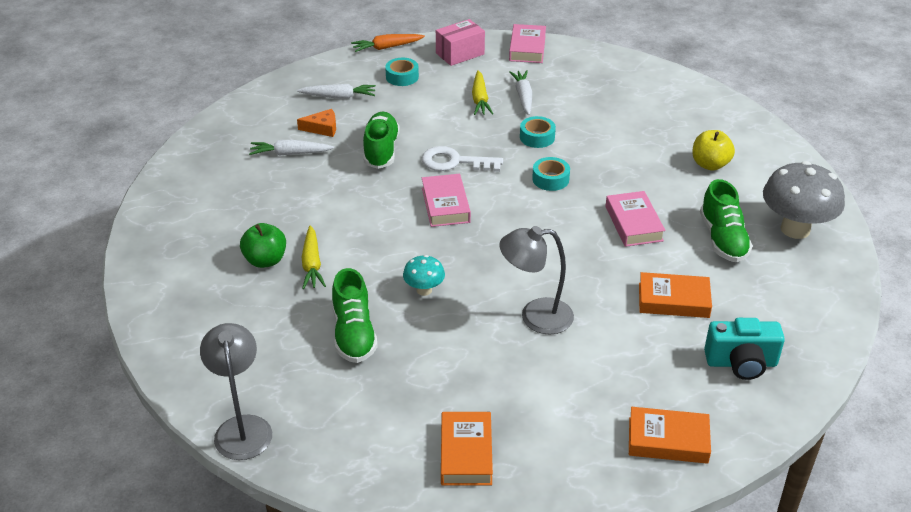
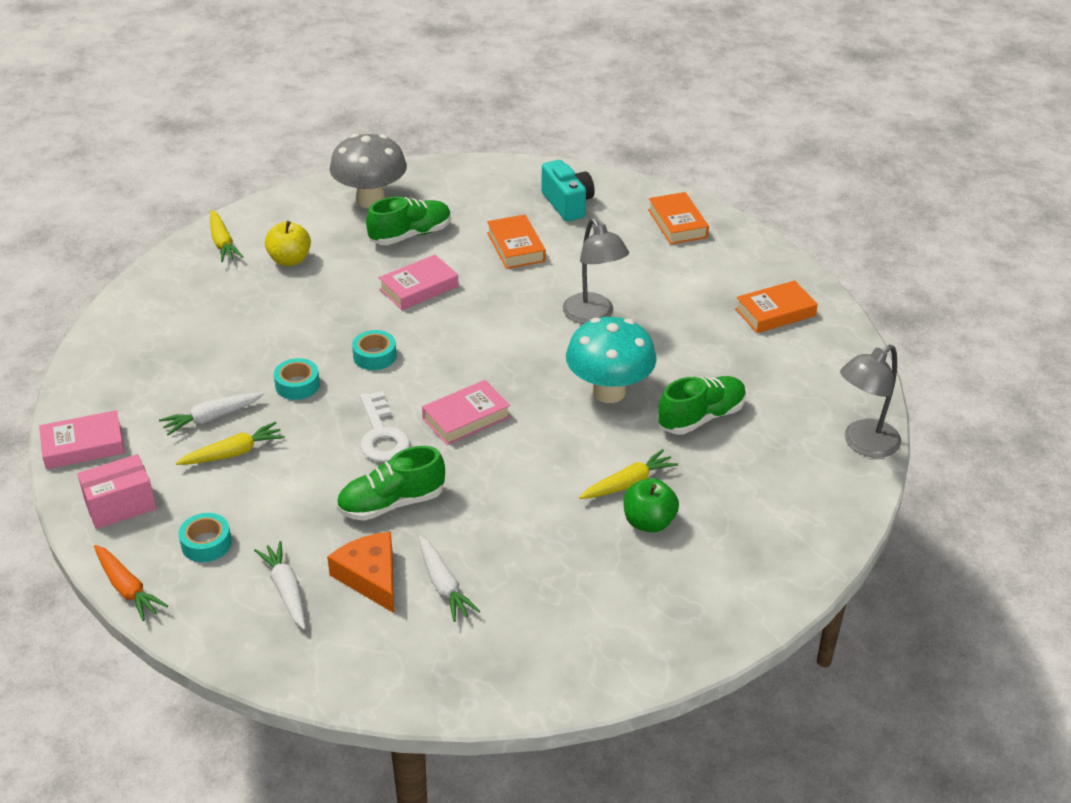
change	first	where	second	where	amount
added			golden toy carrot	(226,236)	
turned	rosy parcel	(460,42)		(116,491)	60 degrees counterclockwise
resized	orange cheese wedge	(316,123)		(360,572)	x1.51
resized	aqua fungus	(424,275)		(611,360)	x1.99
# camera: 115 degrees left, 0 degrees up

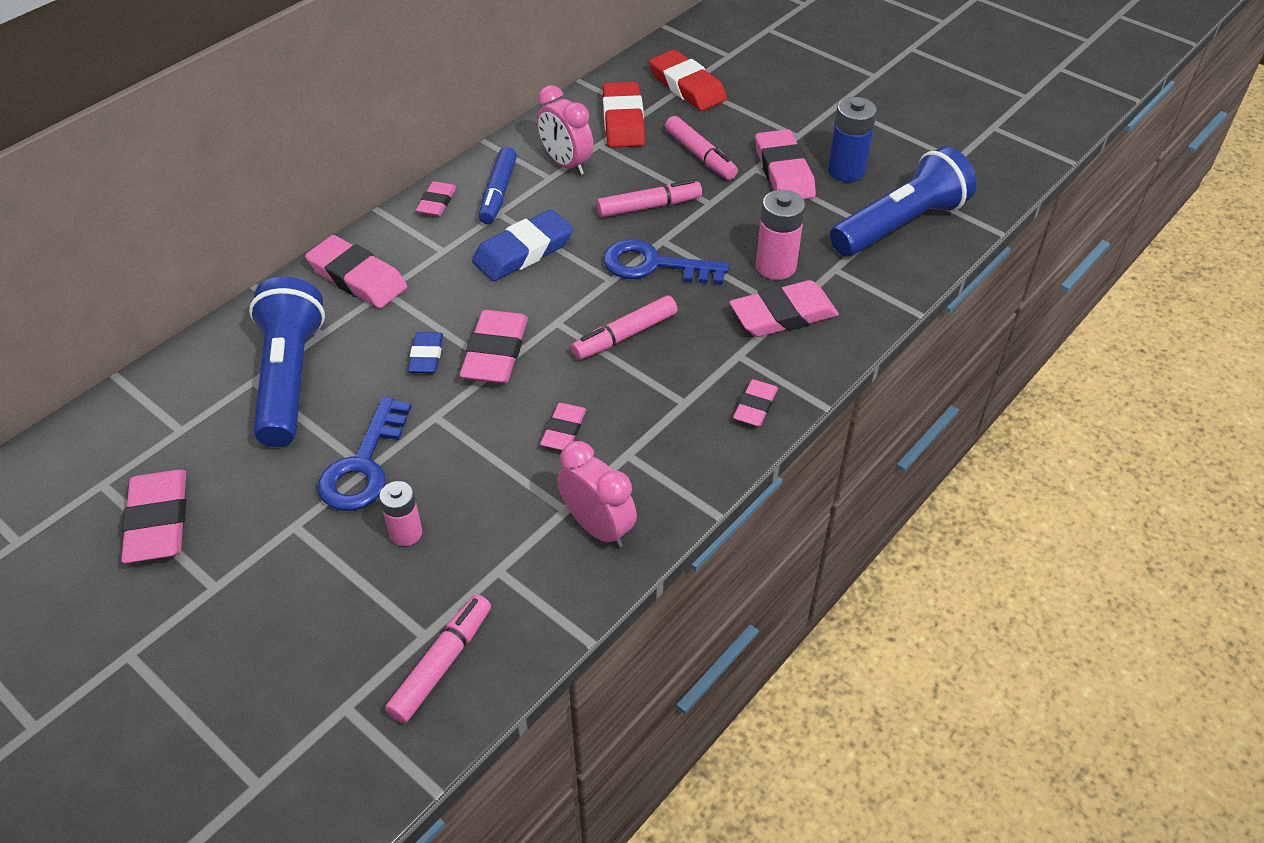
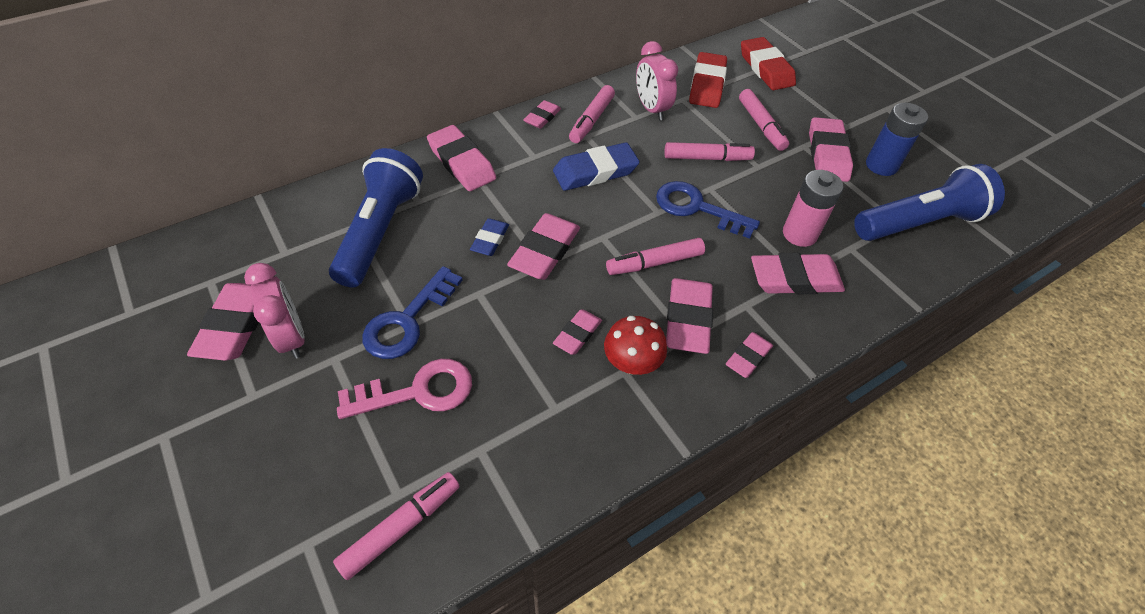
change	first	where	second	where	amount
added			crimson fungus	(635,345)	
added			rosy pencil eraser	(689,316)	
moved	rosy clock	(597,494)		(274,311)	
replaced	rosy AA battery	(400,513)	rosy key	(404,389)	
recoloured	cobalt marker pen	(498,185)	rosy marker pen	(592,114)	
# camera: 15 degrees right, 5 degrees up

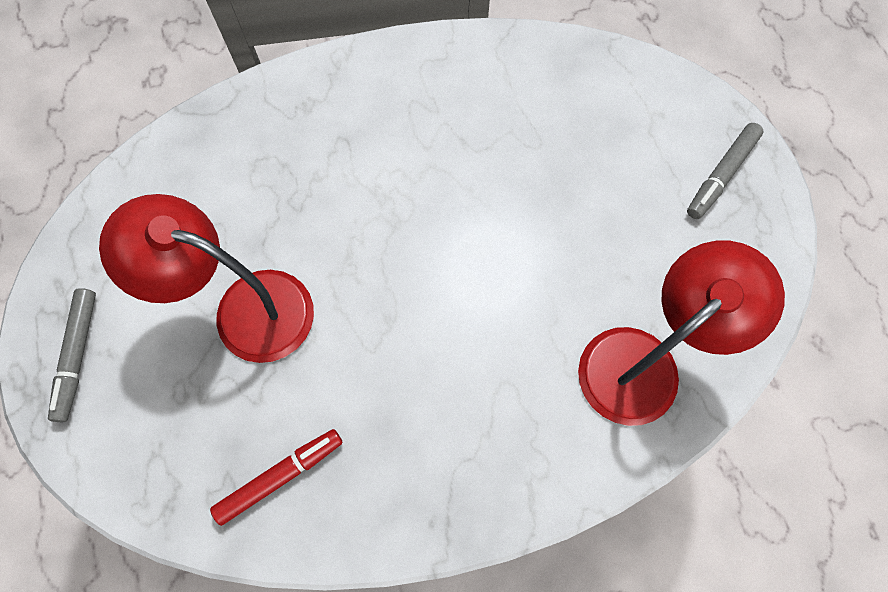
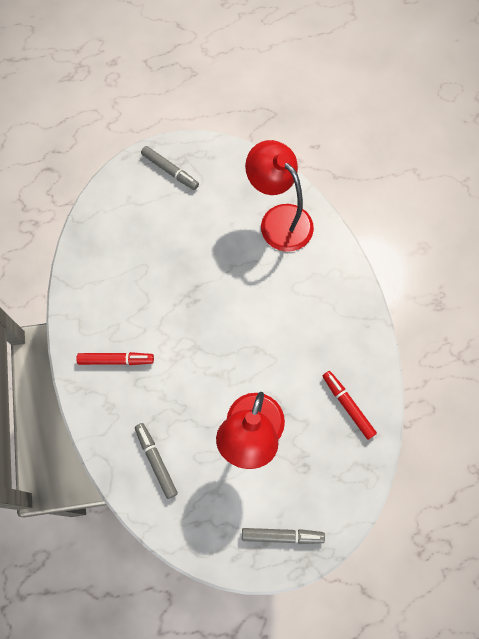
change	first	where	second	where	amount
added			crimson marker pen	(115,358)	
added			ash-grey marker pen	(156,461)	
# camera: 90 degrees left, 0 degrees up

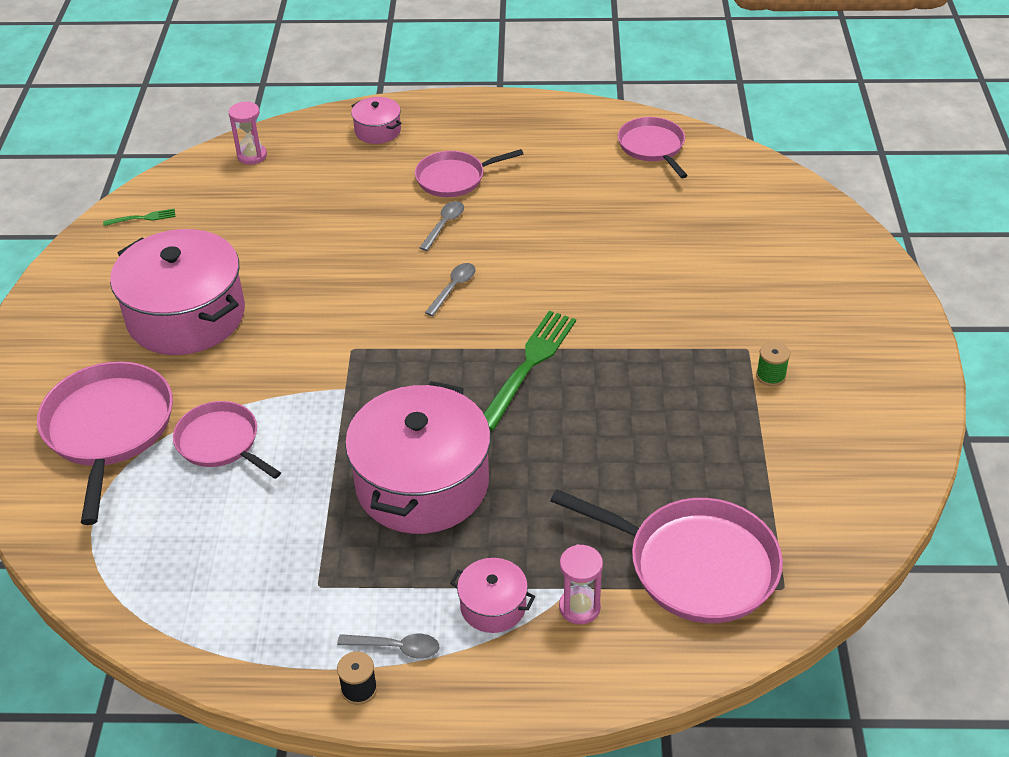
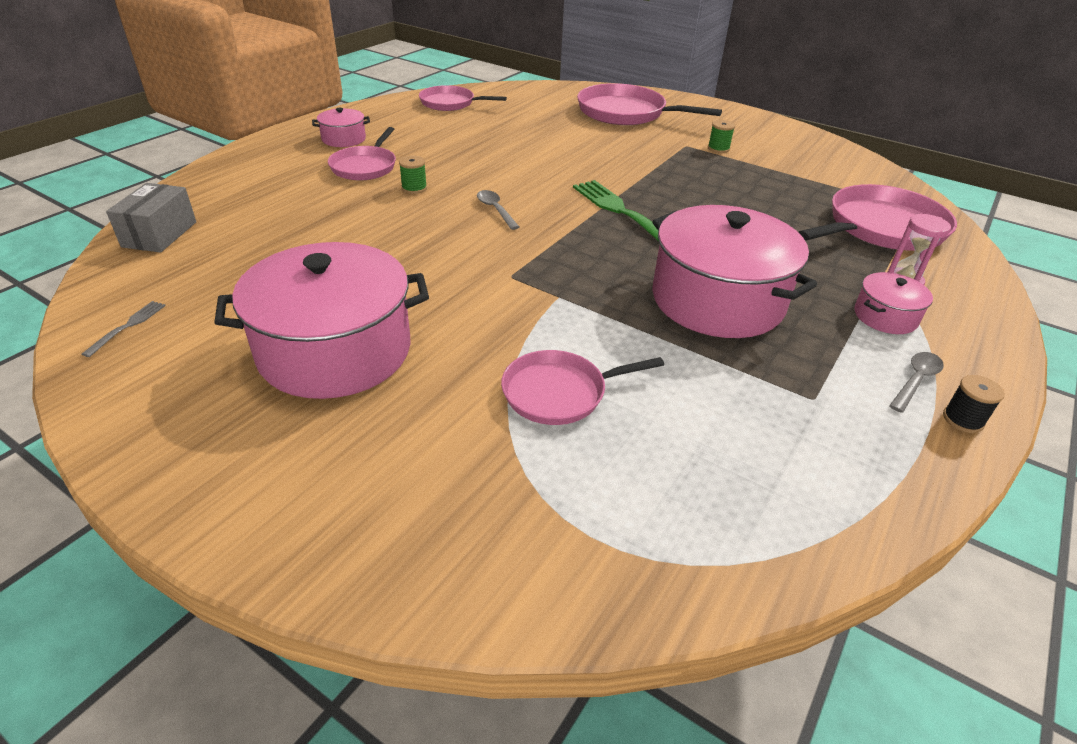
change	first	where	second	where	amount
moved	rosy skillet	(105,443)		(649,104)	
moved	rosy cooking pot	(376,120)		(341,127)	
replaced	rosy sandglass	(248,133)	ash-grey parcel	(151,218)	
replaced	ash-grey tablespoon	(442,226)	leaf-green bobbin	(413,174)	
recoloured	leaf-green dinner fork	(139,217)	ash-grey dinner fork	(124,329)	
# camera: 60 degrees left, 5 degrees down

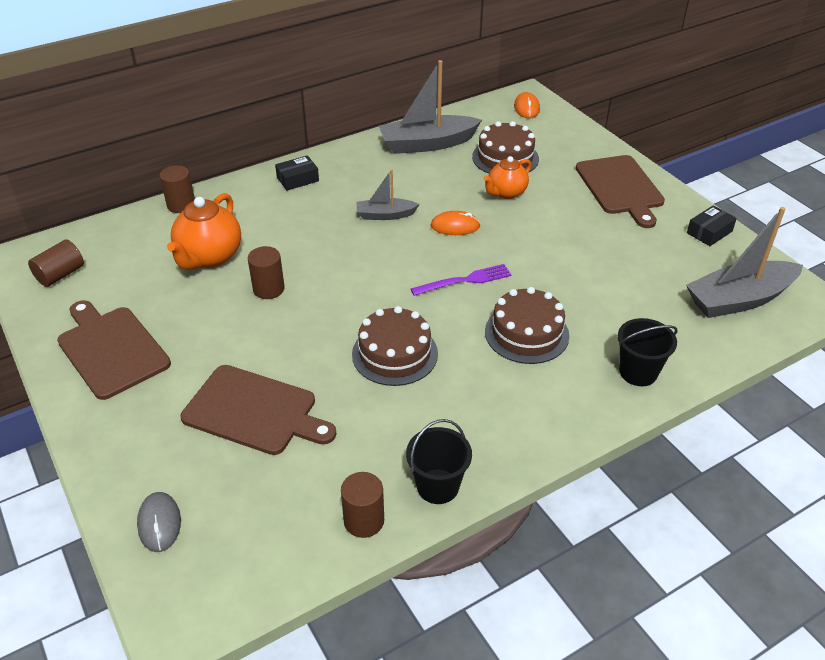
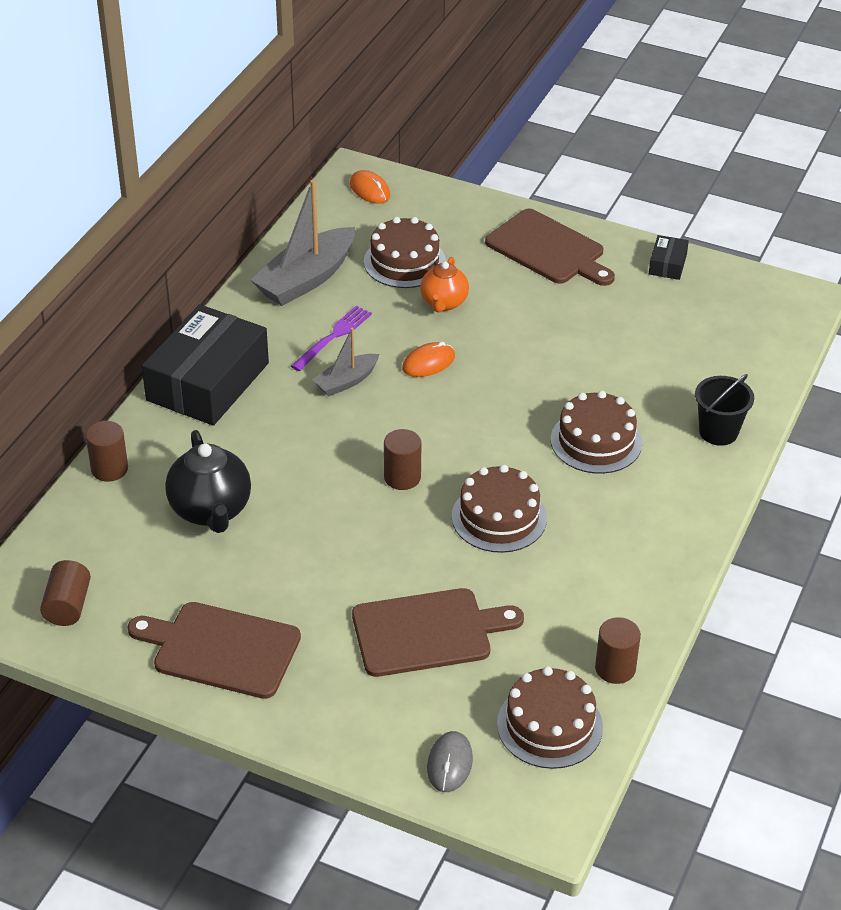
change	first	where	second	where	amount
removed	black bucket	(439,461)			
removed	ash-grey sailboat	(744,262)			
added			dark brown gateau	(550,717)	
moved	dark brown cylinder	(266,272)		(403,459)	
moved	royal purple dinner fork	(461,280)		(331,338)	
recoloured	orange teapot	(204,231)	black teapot	(208,481)	
turned	ash-grey mouse	(159,522)		(450,761)	60 degrees clockwise
resized	black parcel	(297,173)		(205,365)	x2.34
# camera: 35 degrees left, 0 degrees up

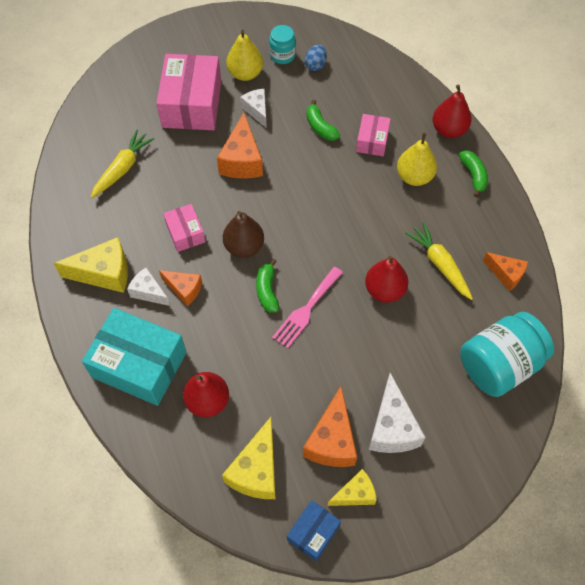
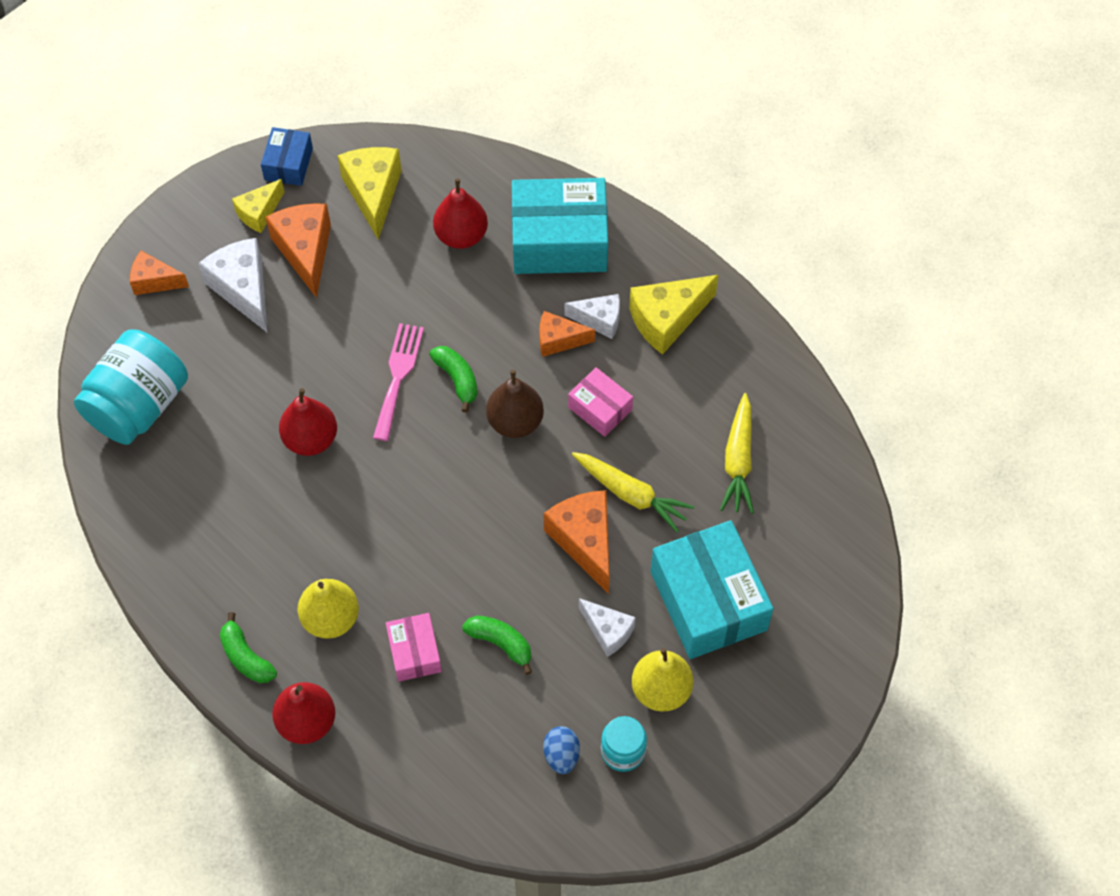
change	first	where	second	where	amount
moved	golden toy carrot	(439,261)		(633,492)	
moved	orange cheese wedge	(505,271)		(159,273)	
recoloured	rosy parcel	(188,92)	aqua parcel	(711,589)	
# camera: 155 degrees right, 0 degrees up

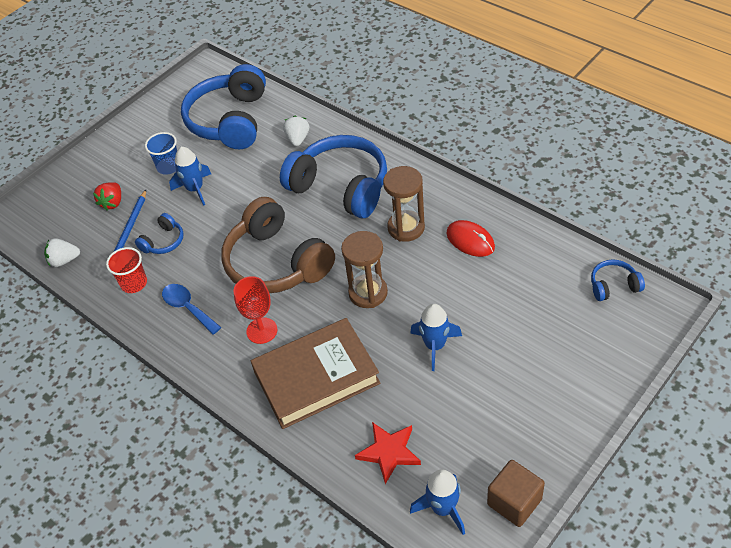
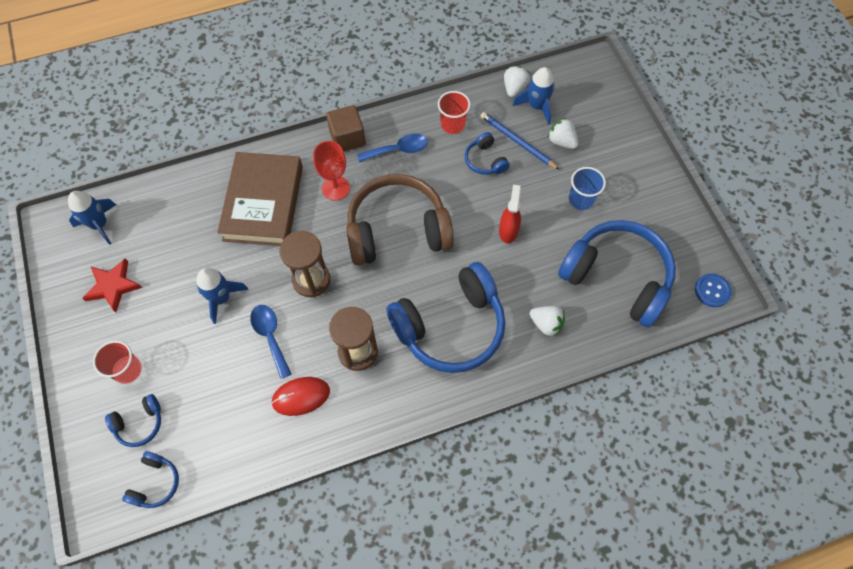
change	first	where	second	where	amount
added			crimson beaker	(117,362)	
added			cobalt over-ear headphones	(133,420)	
added			cobalt tablespoon	(270,342)	
added			crimson spray cleaner	(510,214)	
added			cobalt button	(713,290)	
moved	cobalt rocket	(190,176)		(534,96)	
moved	crimson star	(388,453)		(112,285)	
moved	dark brown block	(516,493)		(346,128)	
recoloured	crimson berry	(107,196)	pure white berry	(563,133)	
# camera: 115 degrees right, 15 degrees up

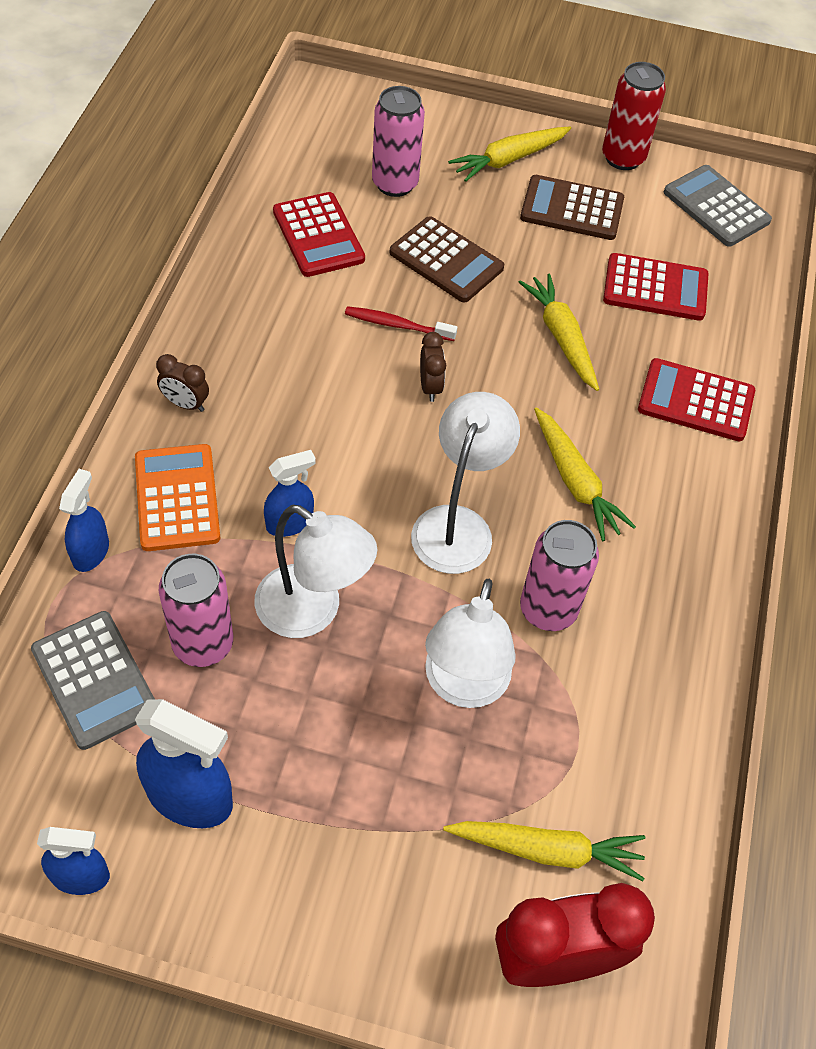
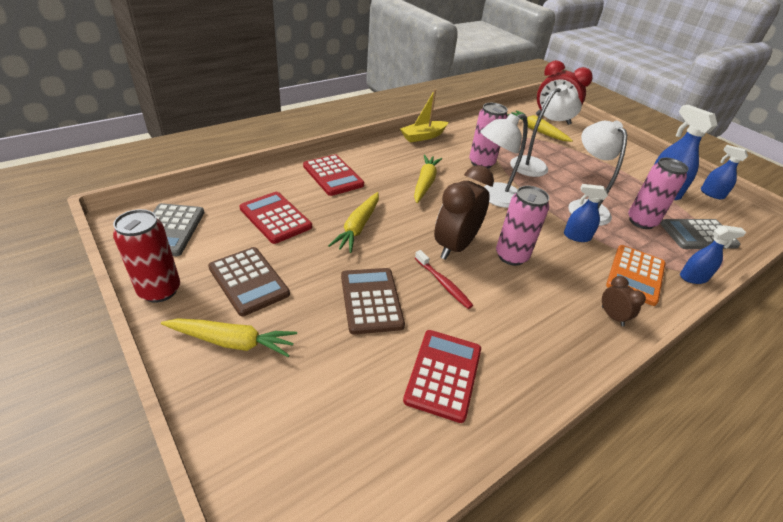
change	first	where	second	where	amount
added			golden sailboat	(424,115)	
moved	rosy tin	(398,141)		(522,226)	
turned	ash-grey pocket calculator	(93,680)		(700,234)	105 degrees counterclockwise
turned	cobalt spray cleaner	(84,520)		(713,254)	150 degrees counterclockwise
resized	dark brown clock	(433,367)		(464,212)	x2.09
# camera: 140 degrees left, 15 degrees down

